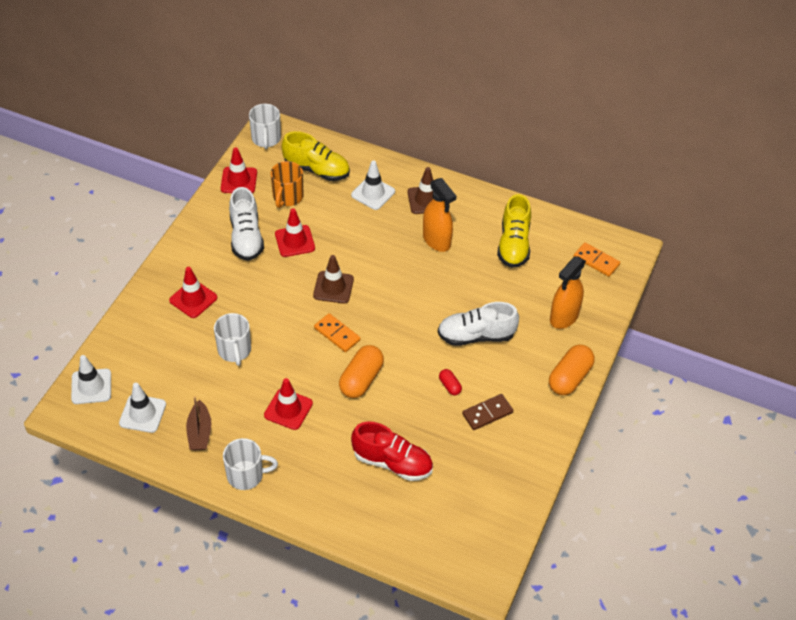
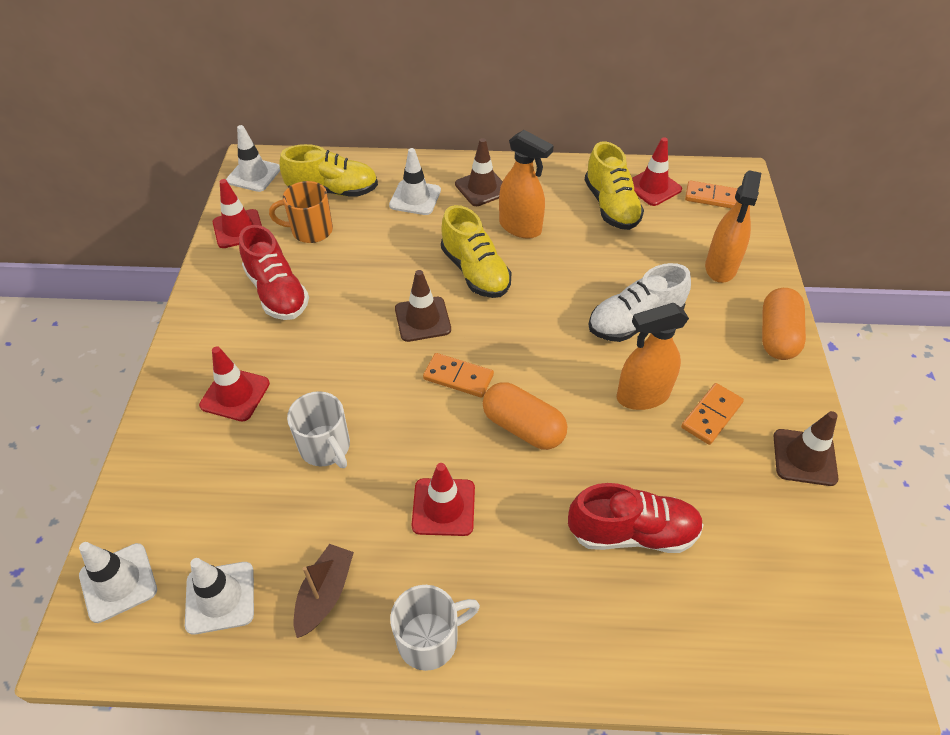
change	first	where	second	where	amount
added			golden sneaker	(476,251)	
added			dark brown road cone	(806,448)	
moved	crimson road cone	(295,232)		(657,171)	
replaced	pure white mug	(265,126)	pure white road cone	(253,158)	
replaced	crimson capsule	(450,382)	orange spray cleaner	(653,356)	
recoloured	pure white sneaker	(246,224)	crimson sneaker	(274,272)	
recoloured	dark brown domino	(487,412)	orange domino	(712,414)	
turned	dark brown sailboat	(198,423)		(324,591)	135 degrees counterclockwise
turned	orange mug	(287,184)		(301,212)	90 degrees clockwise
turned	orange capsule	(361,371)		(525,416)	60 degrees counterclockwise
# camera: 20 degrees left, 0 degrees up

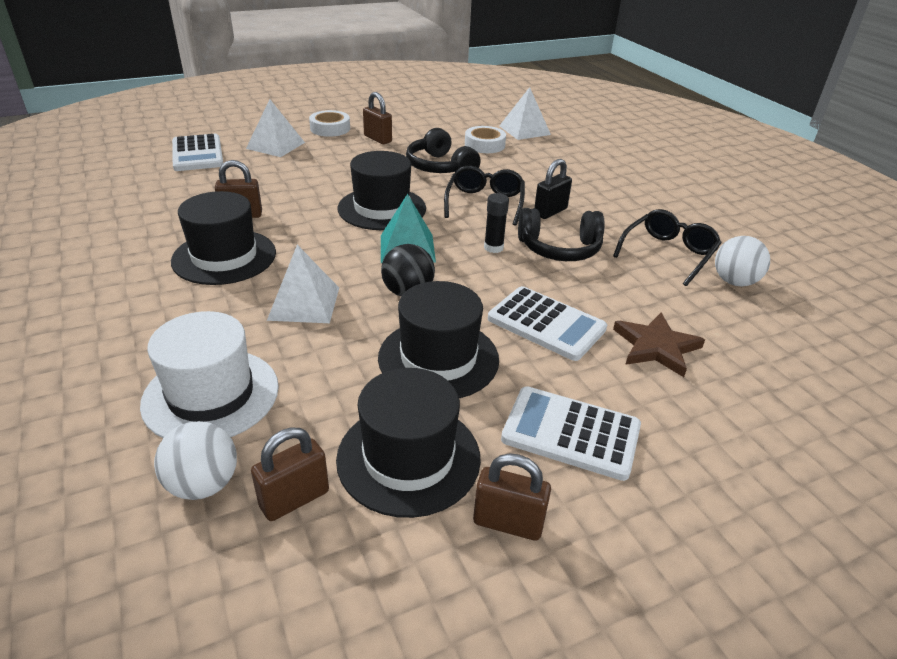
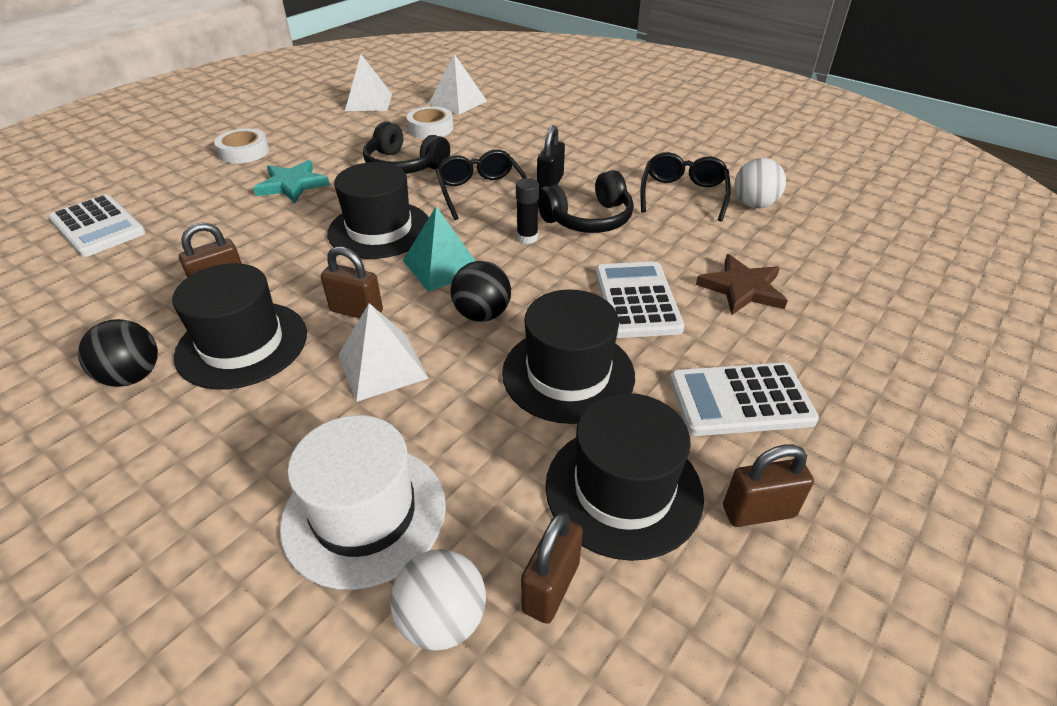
change	first	where	second	where	amount
added			black ball	(118,353)	
added			aqua star	(291,181)	
moved	pure white pyramid shape	(275,128)		(368,82)	
moved	dark brown padlock	(377,118)		(352,282)	
turned	pure white pocket calculator	(547,323)		(639,299)	105 degrees counterclockwise
# camera: 25 degrees left, 5 degrees up

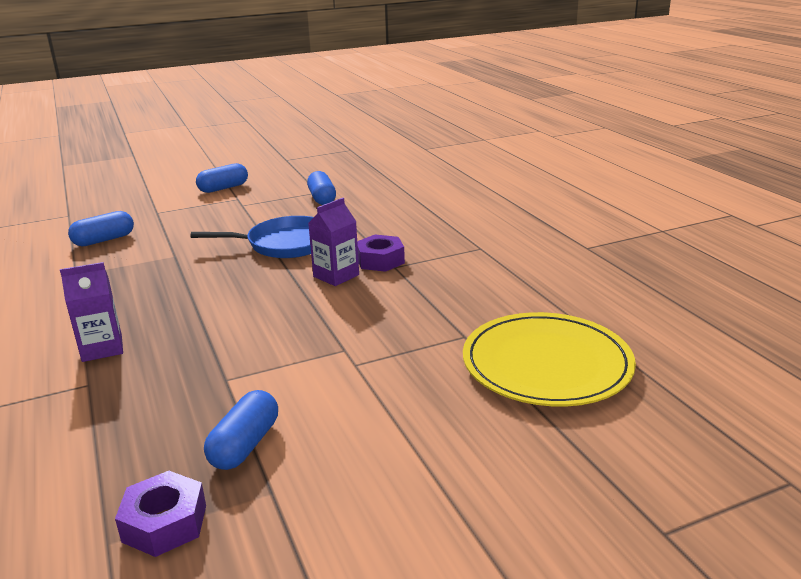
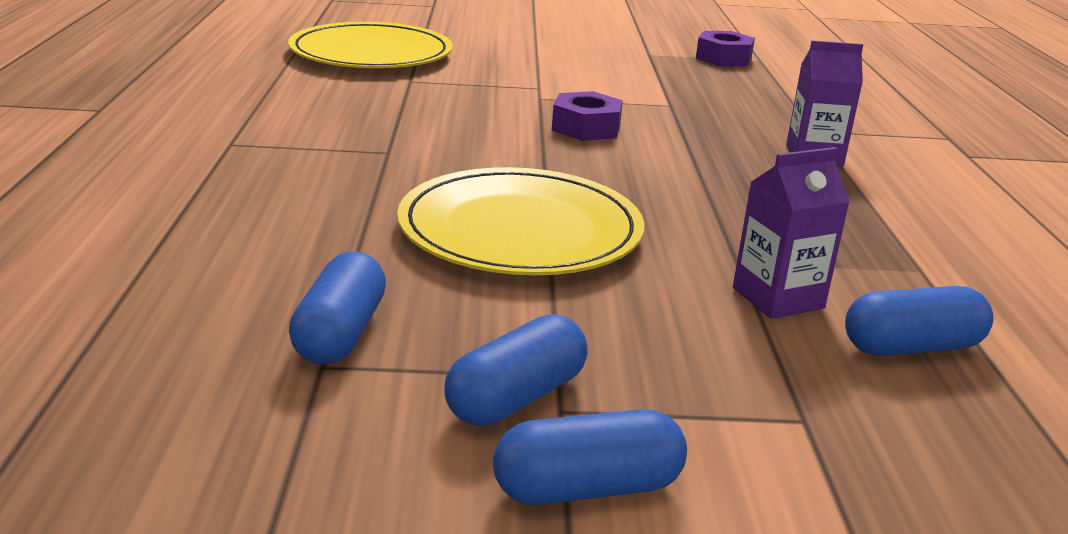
change	first	where	second	where	amount
moved	cobalt capsule	(241,430)		(516,370)	
moved	royal purple carton	(333,242)		(791,233)	
moved	royal purple nut	(381,253)		(587,116)	
replaced	cobalt skillet	(252,237)	golden dinner plate	(521,221)	
# camera: 160 degrees left, 0 degrees up

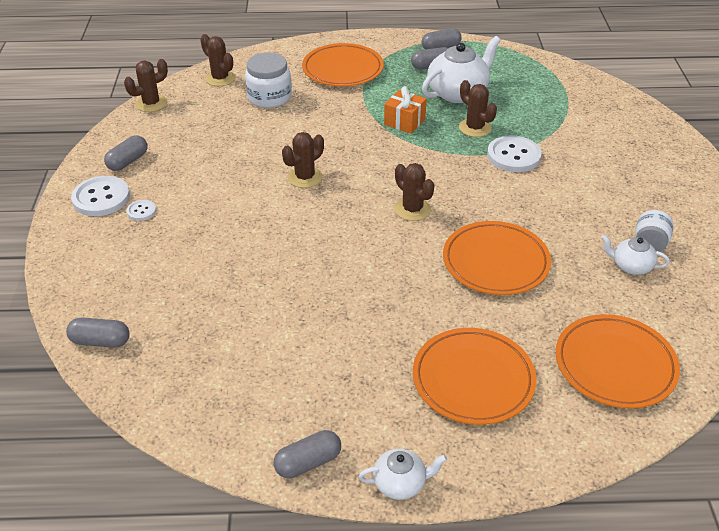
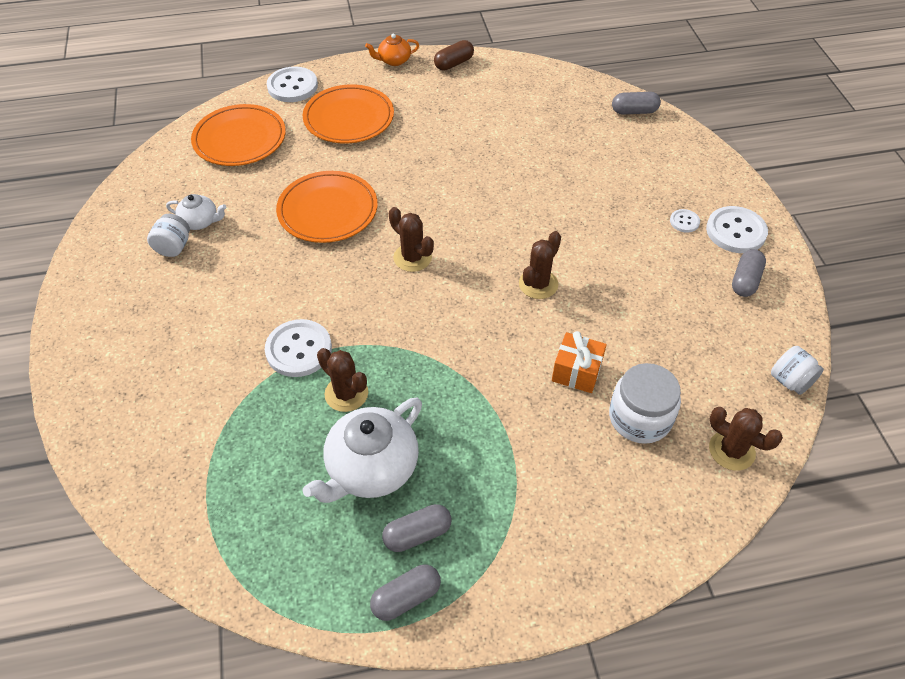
change	first	where	second	where	amount
removed	orange dinner plate	(343,65)			
added			pure white button	(292,84)	
moved	orange gift	(405,110)		(579,362)	
replaced	dark brown saguaro cactus	(146,85)	pure white preserve jar	(797,370)	
recoloured	ash-grey capsule	(307,454)	dark brown capsule	(454,55)	
recoloured	pure white teapot	(402,474)	orange teapot	(392,50)	
# camera: 170 degrees right, 10 degrees up

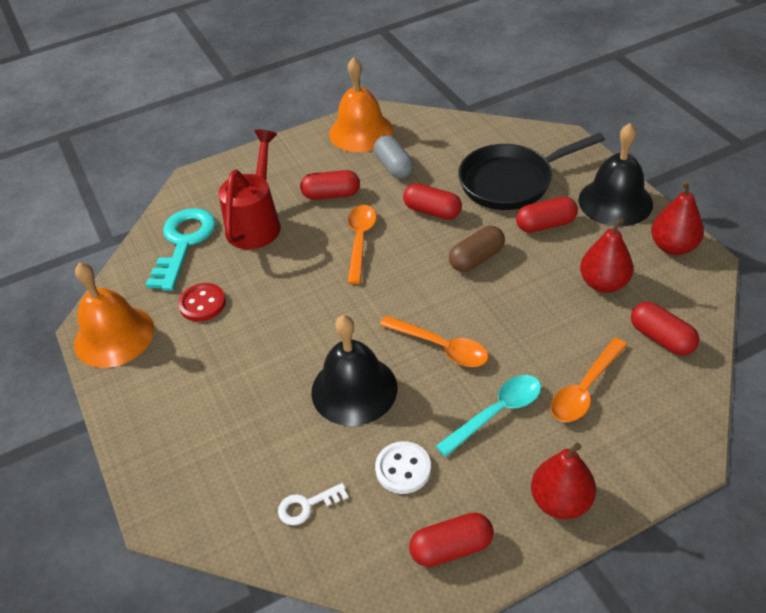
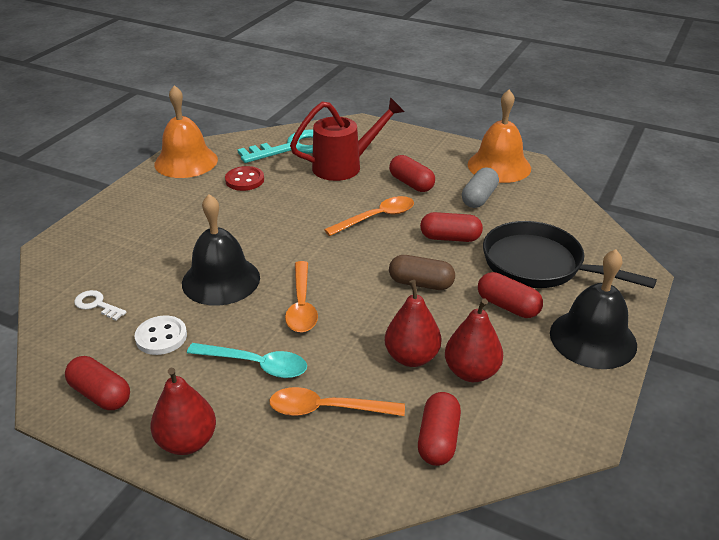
change	first	where	second	where	amount
moved	crimson toy pear	(677,218)		(413,323)	
turned	crimson capsule	(432,201)		(451,227)	75 degrees counterclockwise
# camera: 50 degrees right, 10 degrees down

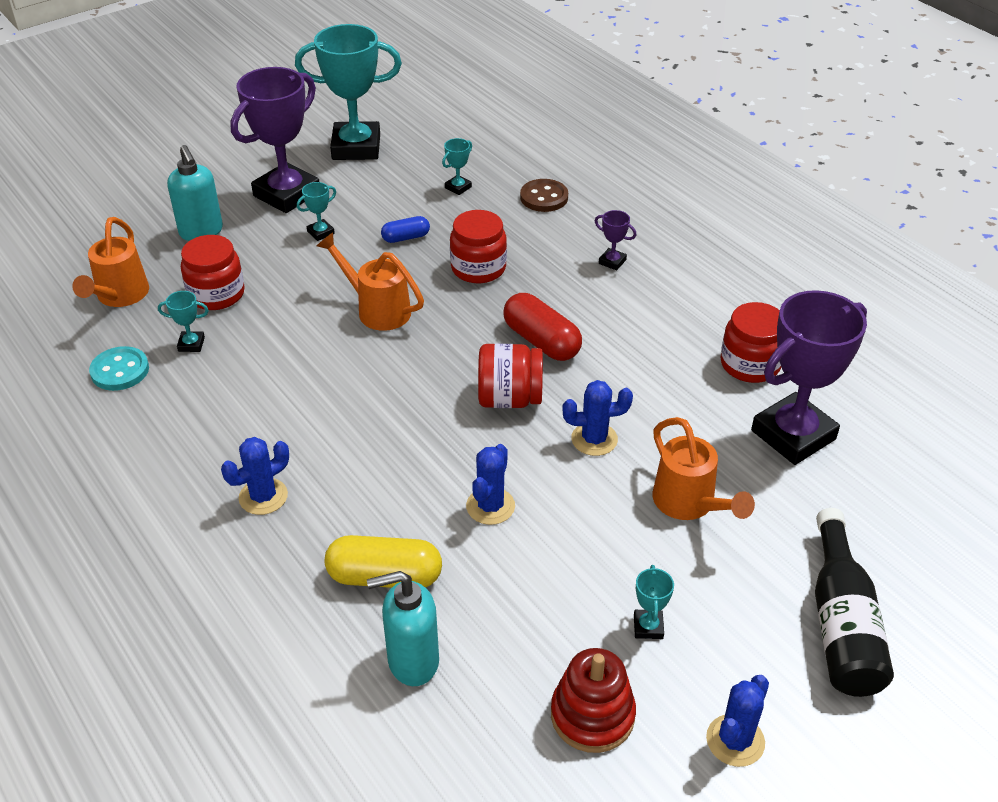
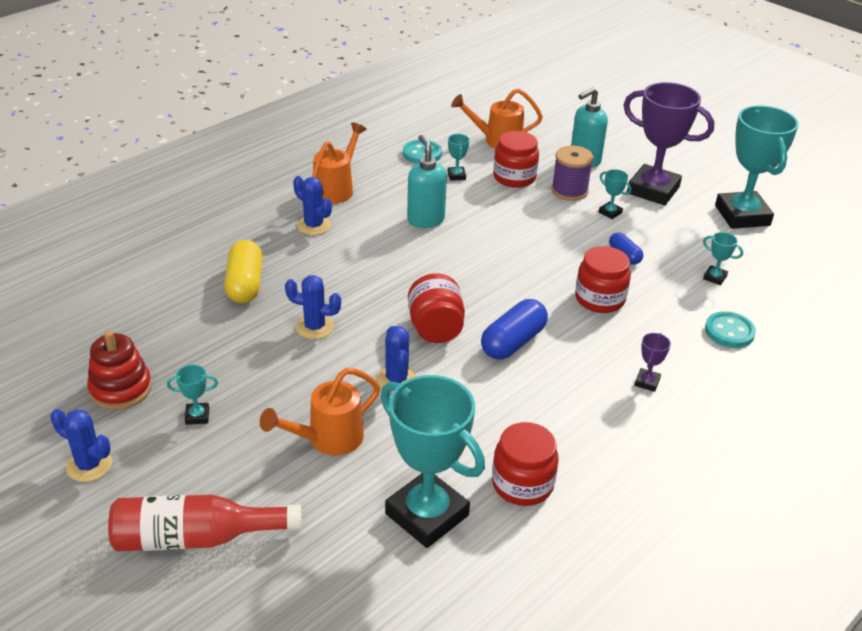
change	first	where	second	where	amount
added			royal purple bobbin	(572,173)	
moved	orange watering pot	(370,281)		(339,163)	
moved	aqua pump bottle	(403,628)		(427,181)	
recoloured	crimson capsule	(542,327)	cobalt capsule	(514,329)	
recoloured	dark brown button	(544,195)	aqua button	(730,329)	
recoloured	royal purple trophy	(809,377)	aqua trophy	(432,461)	
recoloured	black bottle	(854,602)	crimson bottle	(205,523)	
# camera: 80 degrees right, 5 degrees down

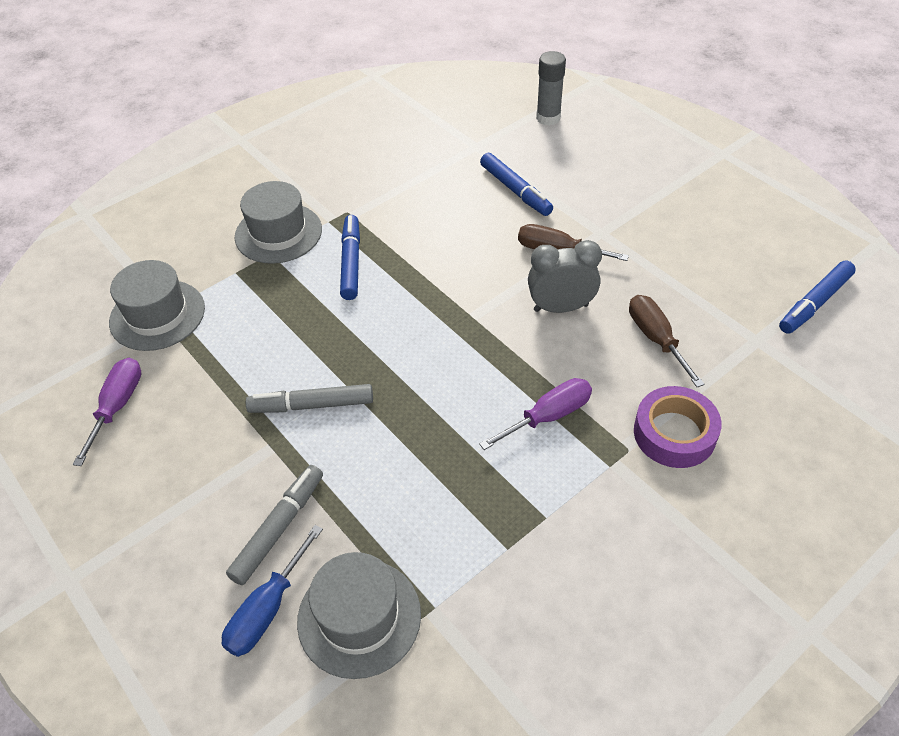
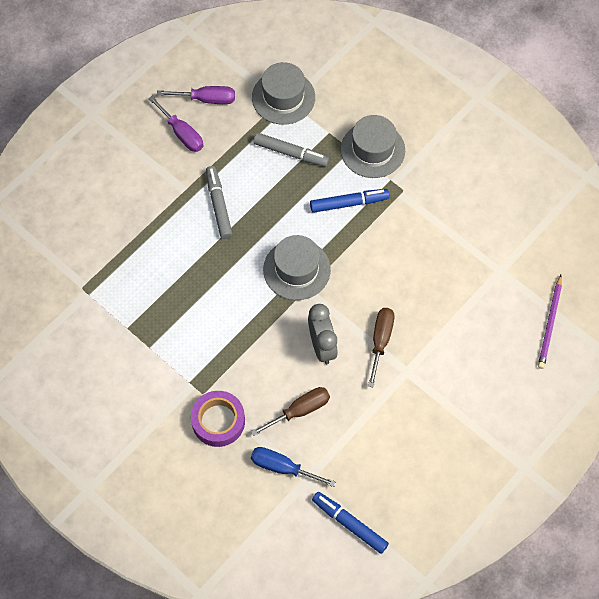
change	first	where	second	where	amount
removed	cobalt marker pen	(516,184)			
moved	cobalt screwdriver	(272,591)		(293,467)	
moved	ash-grey marker pen	(274,525)		(291,150)	
moved	ash-grey tall hat	(359,615)		(297,267)	
moved	royal purple screwdriver	(535,414)		(175,124)	
replaced	ash-grey glue	(551,88)	royal purple lead pencil	(550,322)	
# camera: 80 degrees right, 15 degrees up

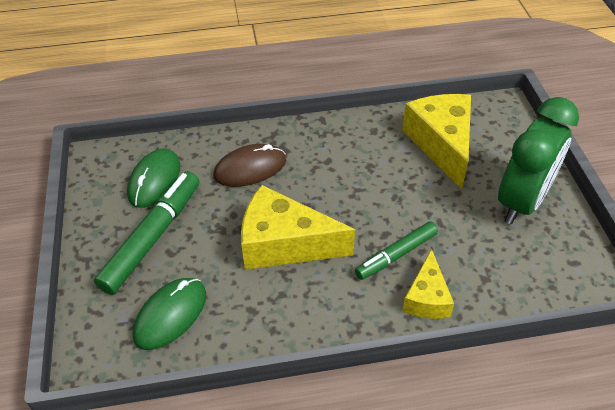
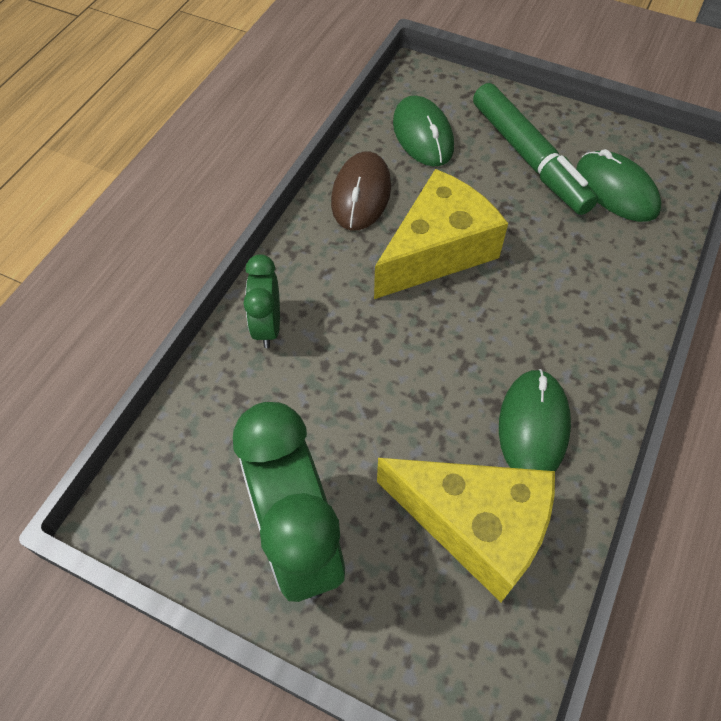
change	first	where	second	where	amount
removed	leaf-green marker pen	(396,250)			
added			leaf-green mouse	(535,420)	
moved	dark brown mouse	(249,165)		(361,190)	
replaced	golden cheese wedge	(428,284)	leaf-green clock	(261,301)	
# camera: 125 degrees right, 10 degrees up

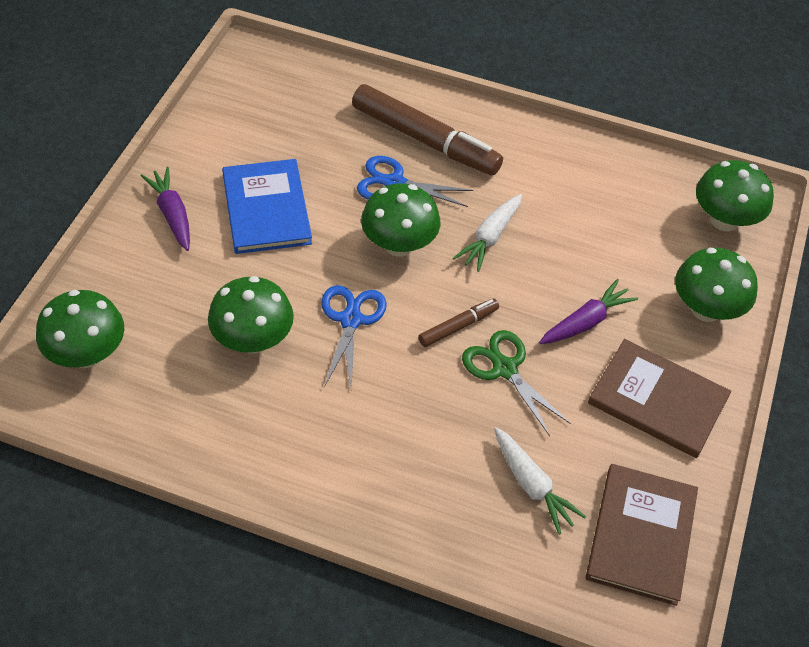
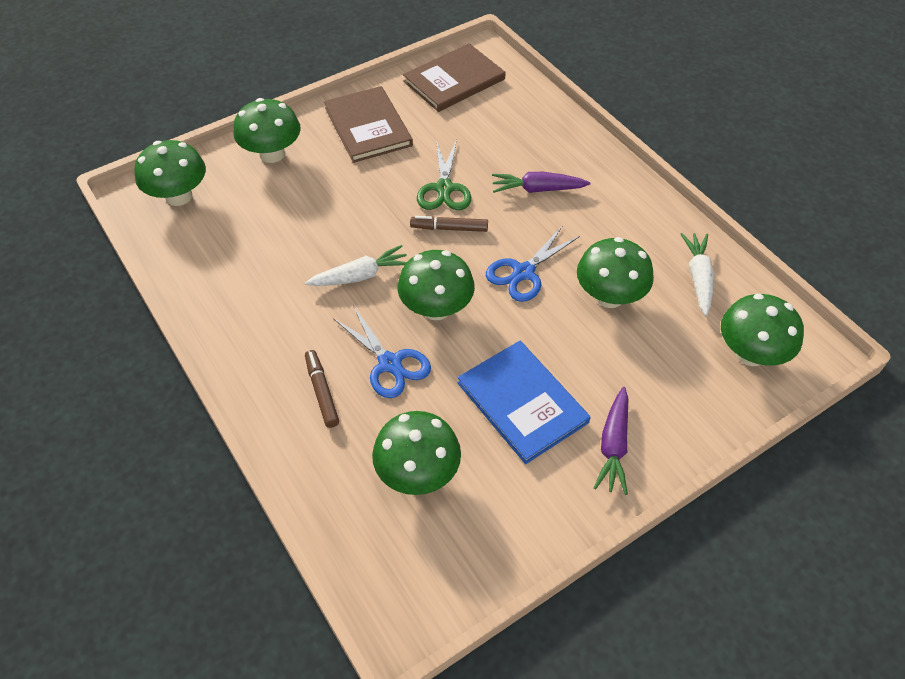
change	first	where	second	where	amount
added			leaf-green fungus	(416,453)	
moved	pure white toy carrot	(540,481)		(697,274)	
moved	royal purple toy carrot	(588,311)		(541,182)	
turned	cobalt hardcover	(267,206)		(524,402)	60 degrees counterclockwise
resized	dark brown marker pen	(427,130)		(322,389)	x0.48
# camera: 140 degrees left, 0 degrees up

